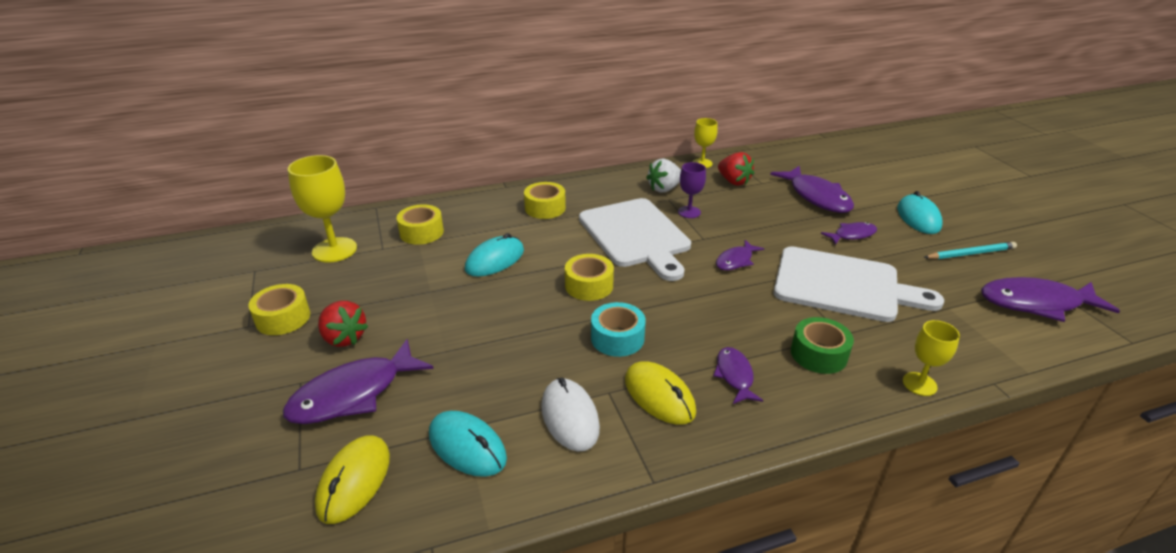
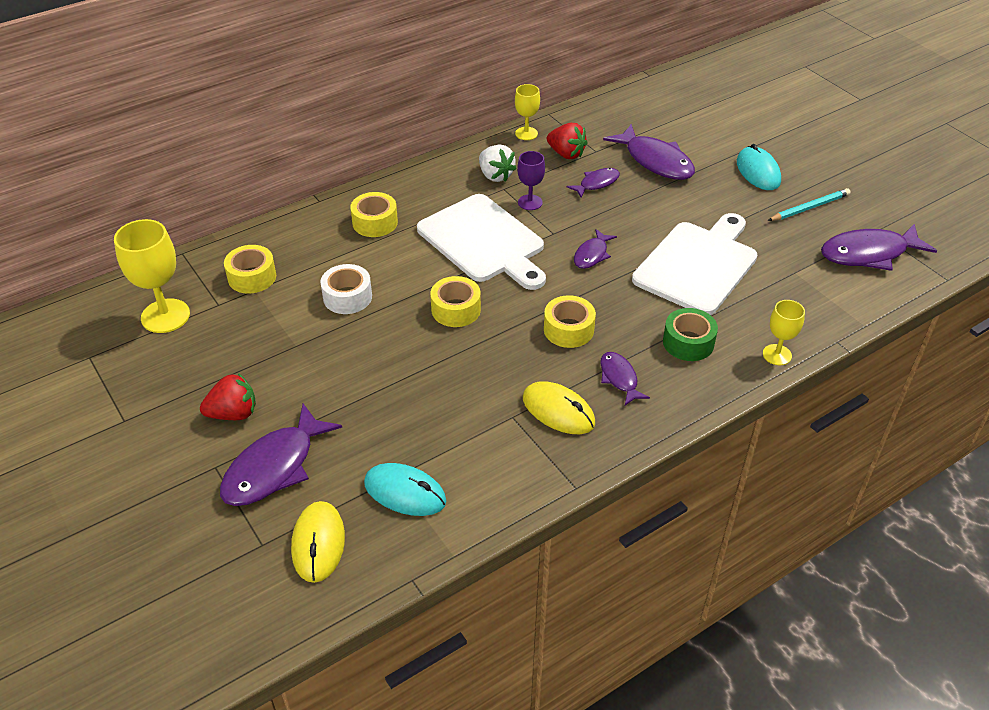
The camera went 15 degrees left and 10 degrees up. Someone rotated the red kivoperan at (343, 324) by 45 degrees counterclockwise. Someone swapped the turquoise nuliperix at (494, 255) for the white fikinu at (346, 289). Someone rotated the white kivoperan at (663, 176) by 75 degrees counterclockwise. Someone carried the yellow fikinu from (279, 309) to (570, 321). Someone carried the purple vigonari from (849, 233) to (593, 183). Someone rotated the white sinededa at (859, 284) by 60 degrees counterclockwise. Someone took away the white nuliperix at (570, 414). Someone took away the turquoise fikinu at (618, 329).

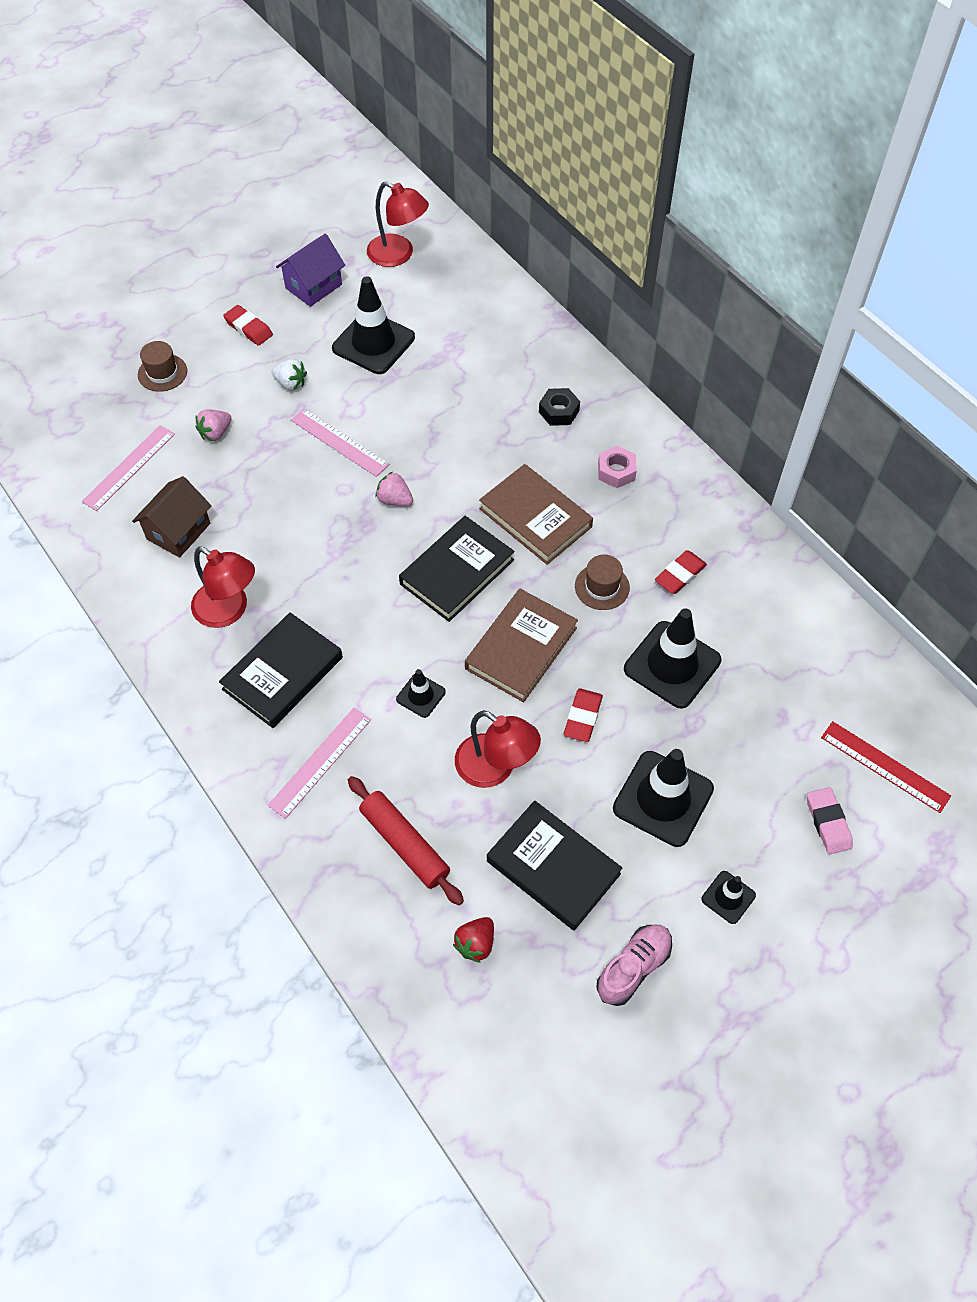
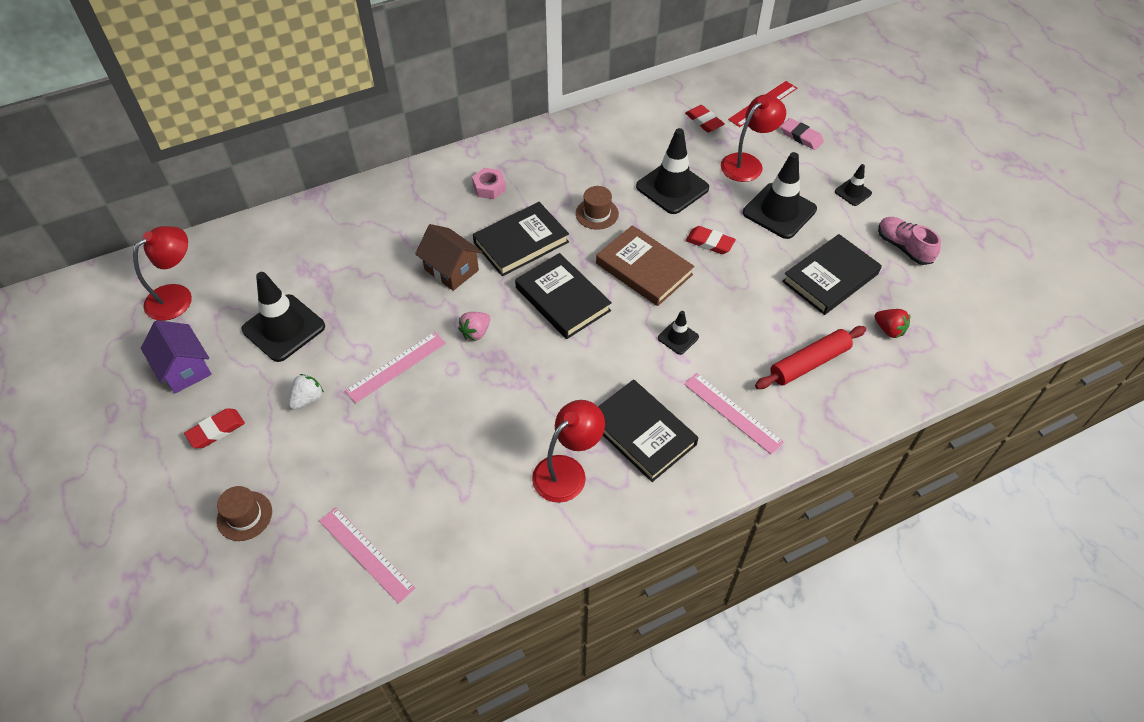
The camera went 80 degrees left and 5 degrees down. Someone carried the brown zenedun from (171, 517) to (448, 257). Someone repainted the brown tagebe at (536, 514), which became the black tagebe at (521, 239). Someone carried the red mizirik from (681, 572) to (705, 119). Someone carried the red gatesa from (498, 749) to (753, 138). Someone rotated the pink mizirik at (830, 820) by 45 degrees clockwise. Someone took away the pink kivoperan at (213, 425). Someone took away the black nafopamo at (559, 407).

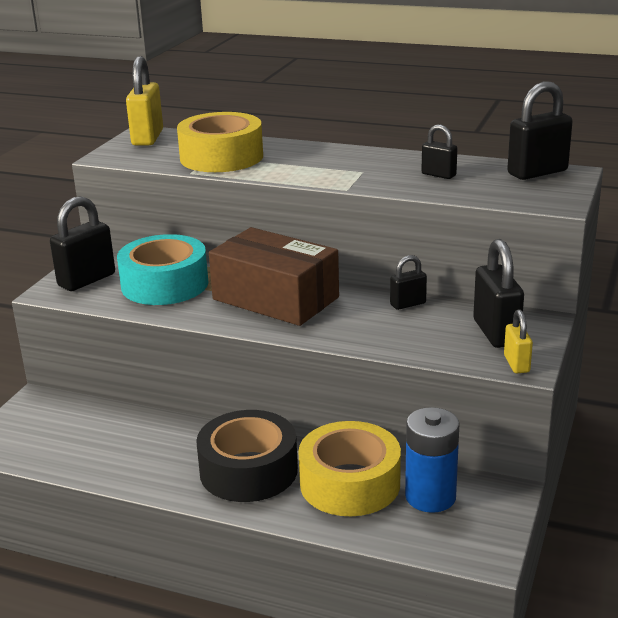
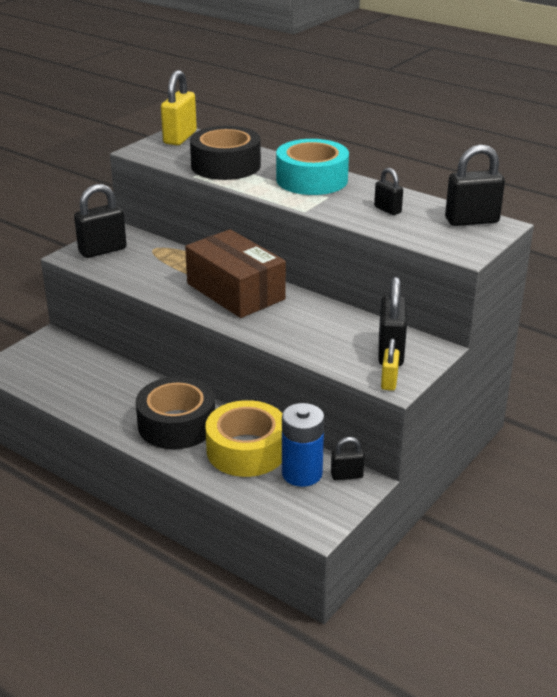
The camera went 15 degrees right and 5 degrees up. Someone repainted the yellow fikinu at (220, 142), which became the black fikinu at (225, 153). Someone carried the turquoise fikinu from (162, 269) to (312, 167). Someone carried the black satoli from (408, 282) to (348, 458).

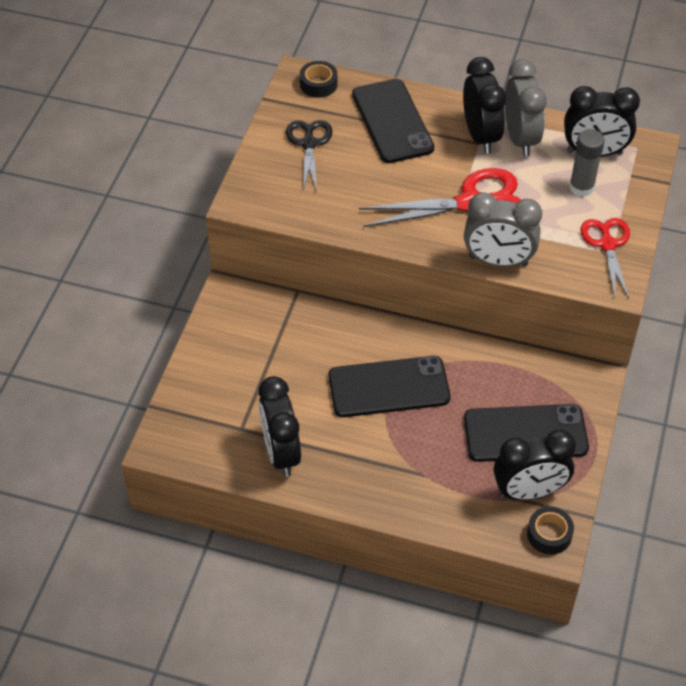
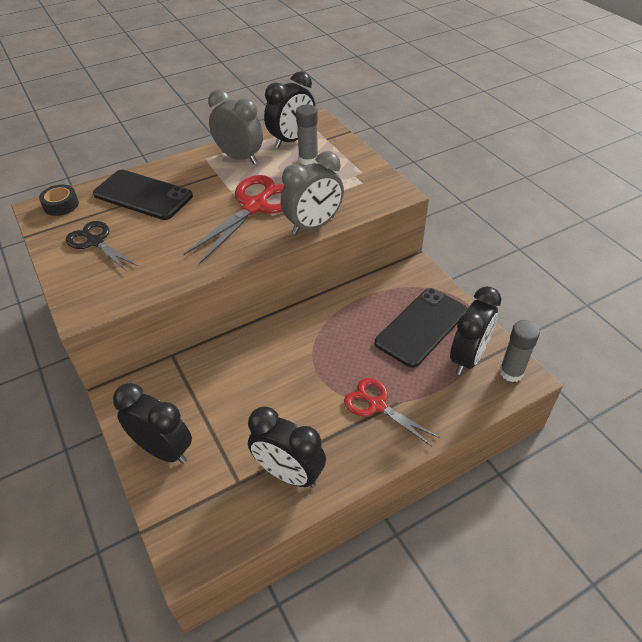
The camera went 45 degrees left and 5 degrees down. Someone carried the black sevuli from (484, 105) to (152, 423). Someone carried the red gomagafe from (605, 258) to (392, 412). Someone swapped the black fikinu at (550, 531) for the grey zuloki at (519, 351). Someone took away the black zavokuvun at (389, 386).

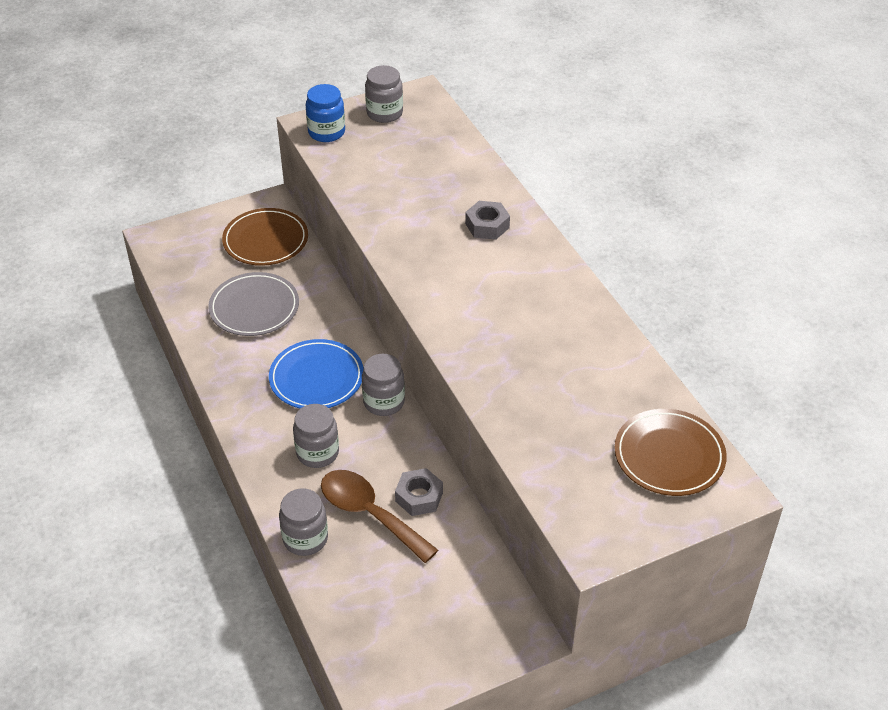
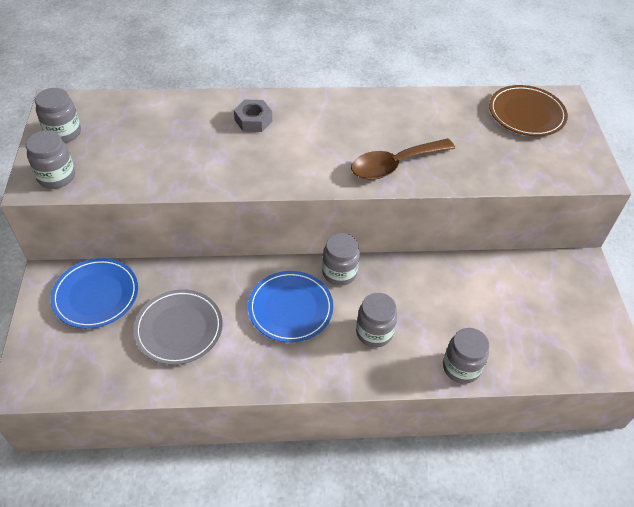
The camera went 70 degrees left and 5 degrees up. Someone repainted the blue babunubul at (325, 113), which became the grey babunubul at (50, 160). Someone repainted the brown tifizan at (265, 237), which became the blue tifizan at (94, 293). Someone carried the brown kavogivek from (379, 516) to (403, 159). Someone took away the grey nafopamo at (419, 492).

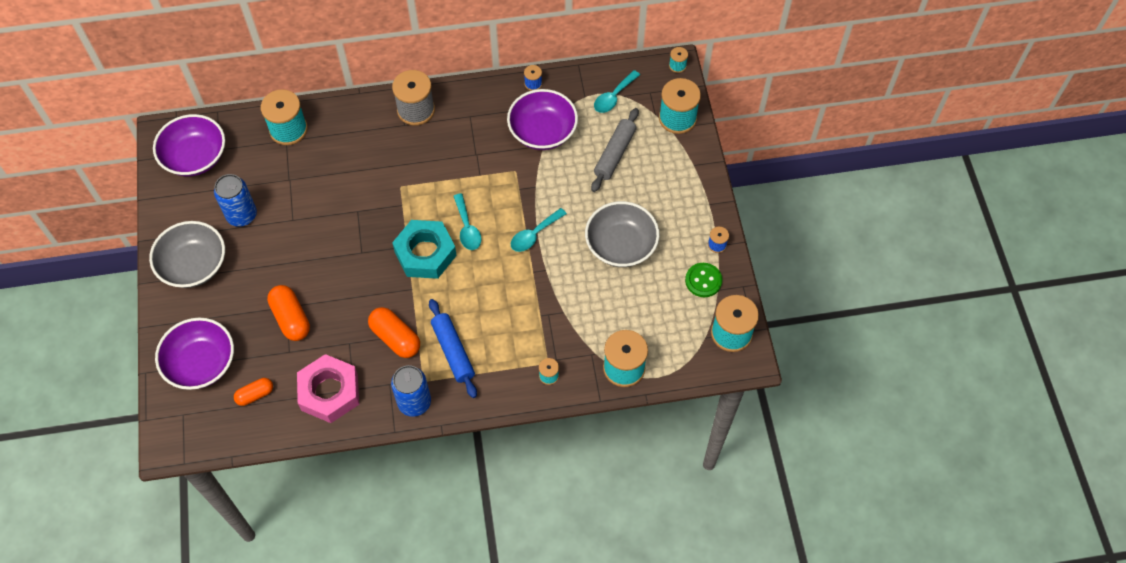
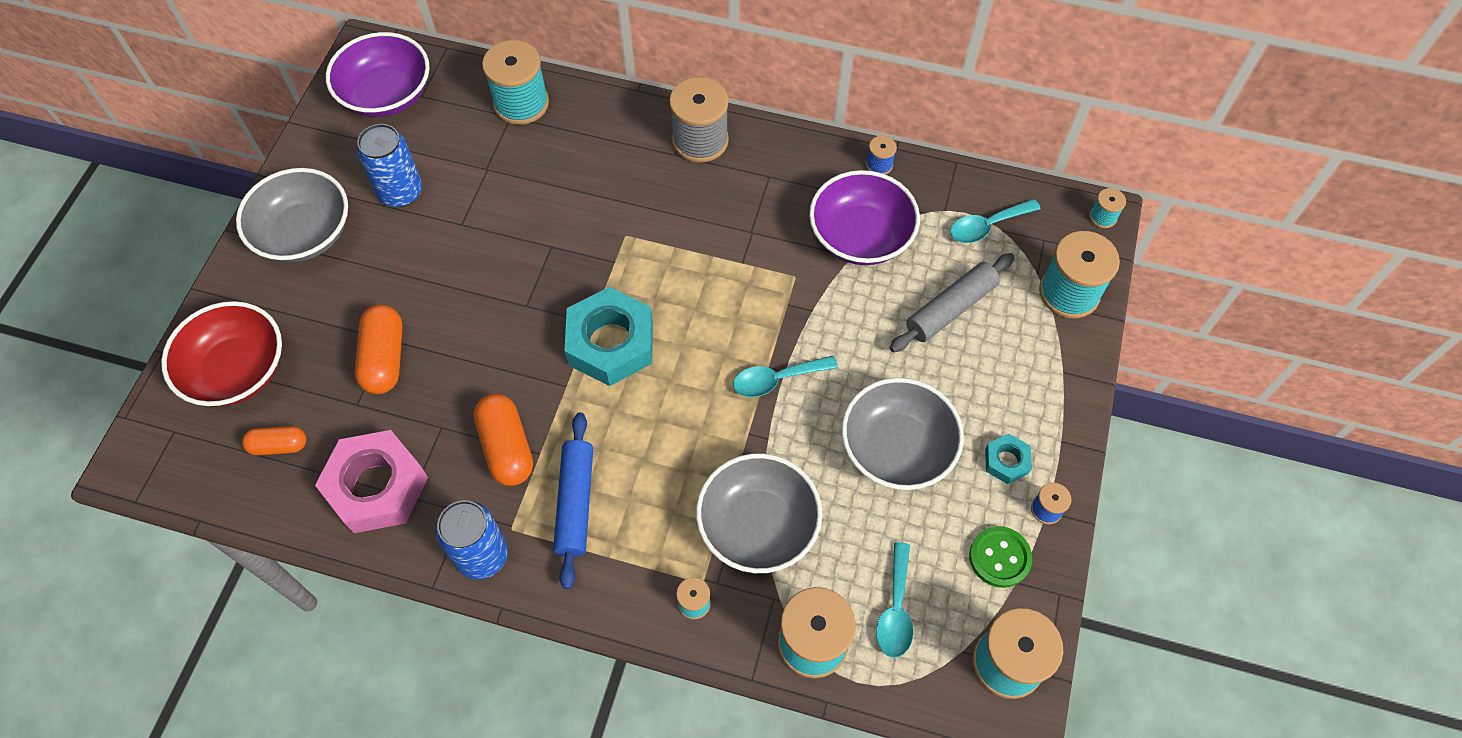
The camera went 25 degrees right and 0 degrees up. Someone repainted the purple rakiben at (194, 354), which became the red rakiben at (221, 354). Someone put down the grey rakiben at (759, 513). Someone carried the turquoise kavogivek from (467, 221) to (894, 600). Someone put down the turquoise nafopamo at (1008, 458).

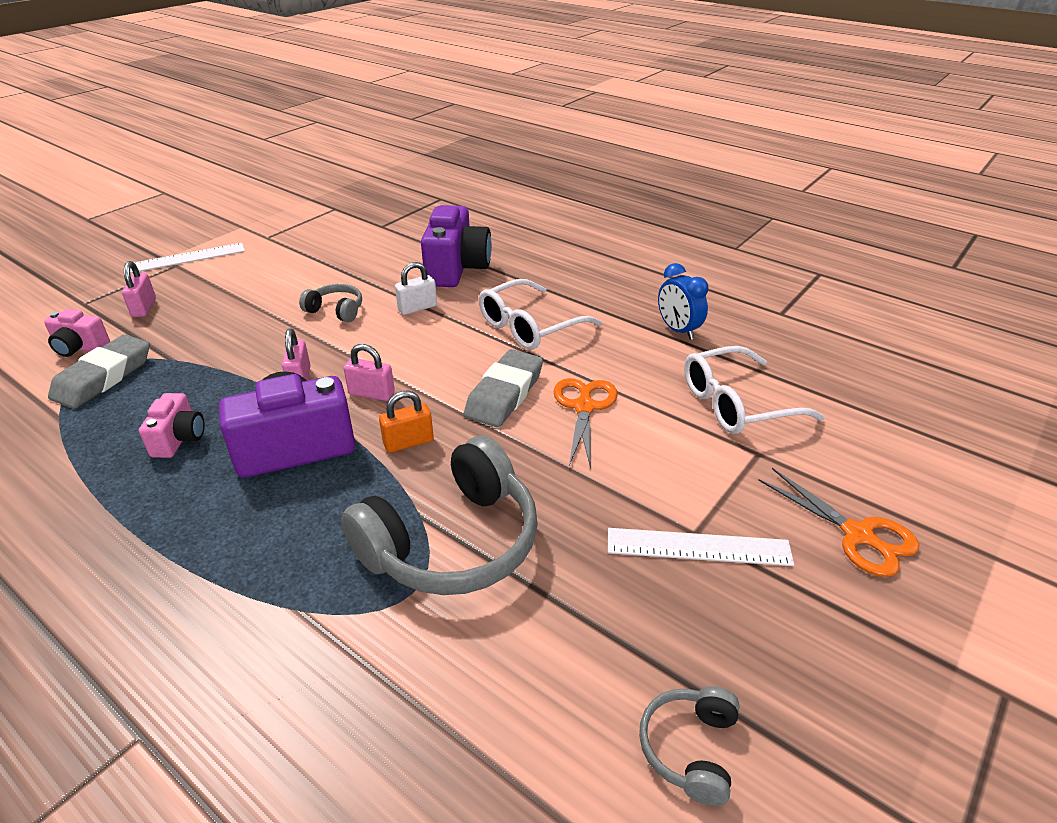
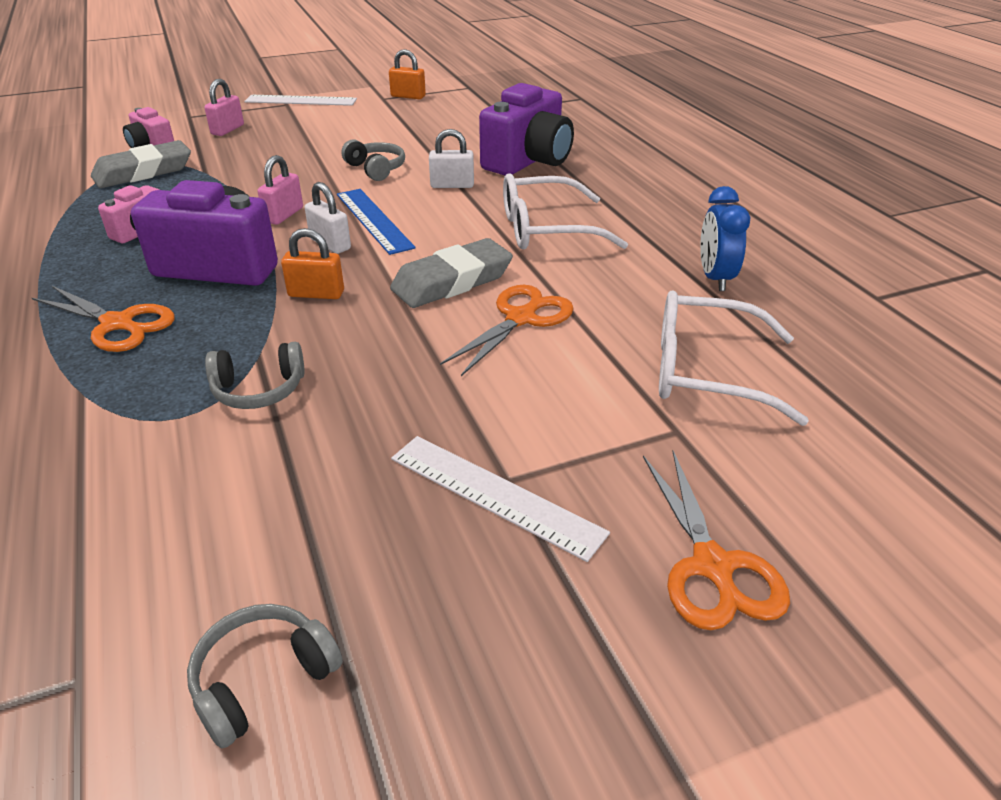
The camera went 30 degrees right and 0 degrees up. Someone put down the orange gomagafe at (103, 318). Someone scaled the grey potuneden at (439, 515) by 0.47. Someone repainted the pink satoli at (369, 372), which became the white satoli at (328, 218). Someone put down the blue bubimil at (376, 222). Someone put down the orange satoli at (407, 74).

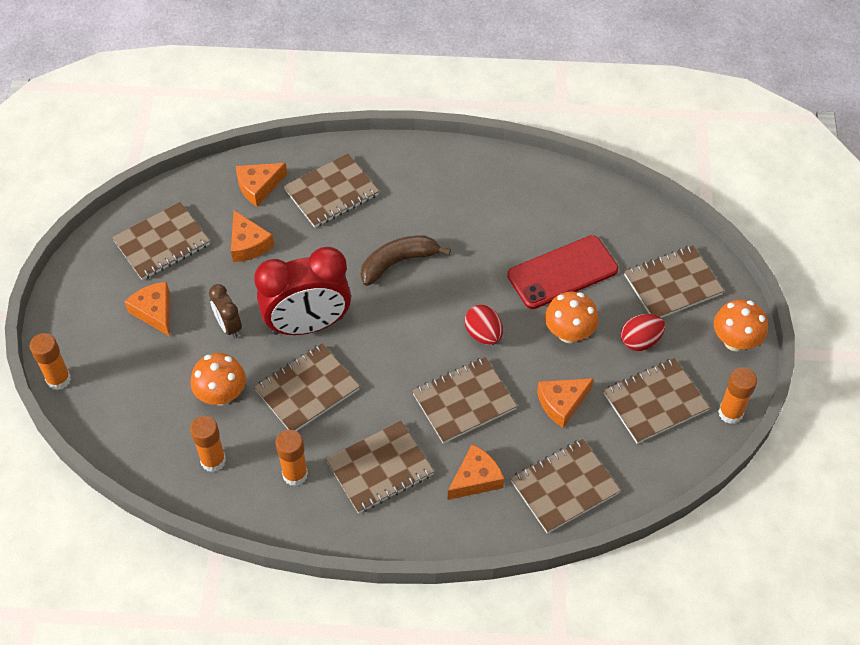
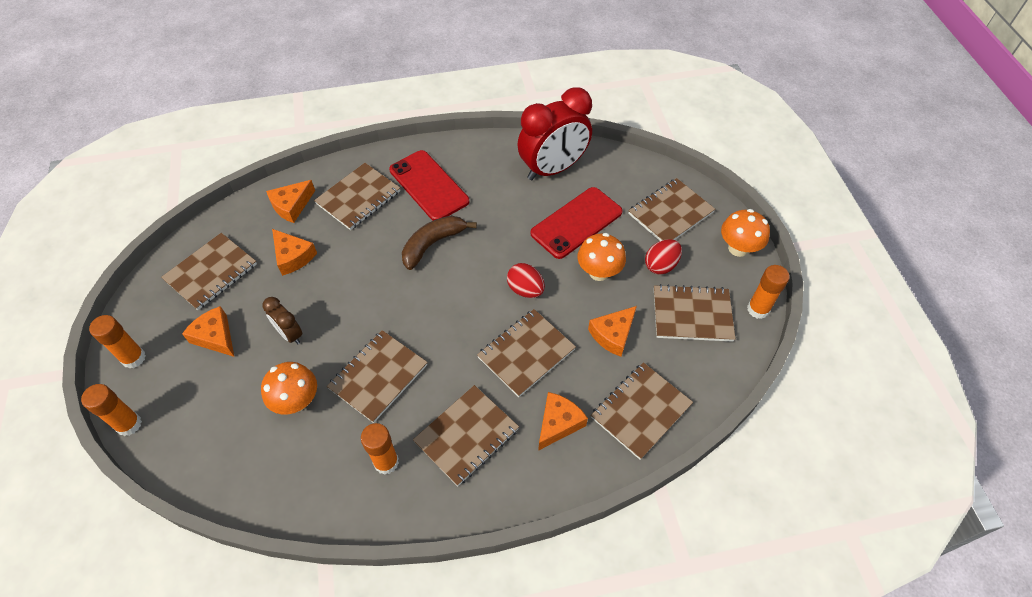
The camera went 15 degrees left and 0 degrees up. Someone carried the orange zuloki from (208, 444) to (117, 342). Someone put down the red zavokuvun at (429, 185). Someone carried the red sevuli from (302, 291) to (554, 134). Someone rotated the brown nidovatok at (656, 401) by 45 degrees clockwise.

